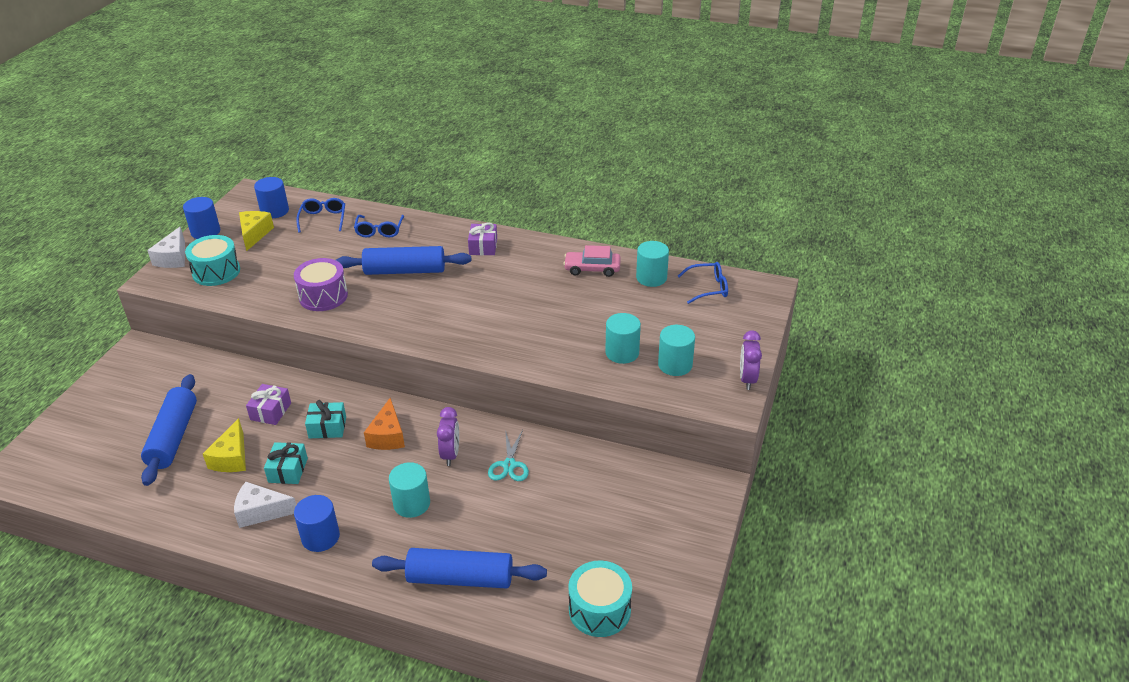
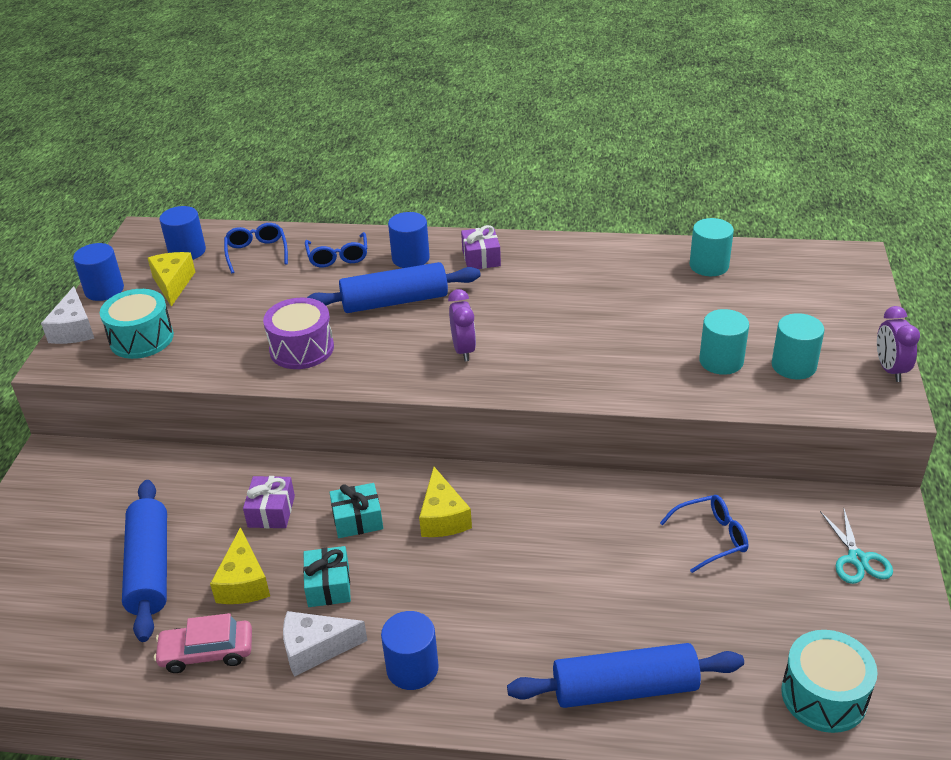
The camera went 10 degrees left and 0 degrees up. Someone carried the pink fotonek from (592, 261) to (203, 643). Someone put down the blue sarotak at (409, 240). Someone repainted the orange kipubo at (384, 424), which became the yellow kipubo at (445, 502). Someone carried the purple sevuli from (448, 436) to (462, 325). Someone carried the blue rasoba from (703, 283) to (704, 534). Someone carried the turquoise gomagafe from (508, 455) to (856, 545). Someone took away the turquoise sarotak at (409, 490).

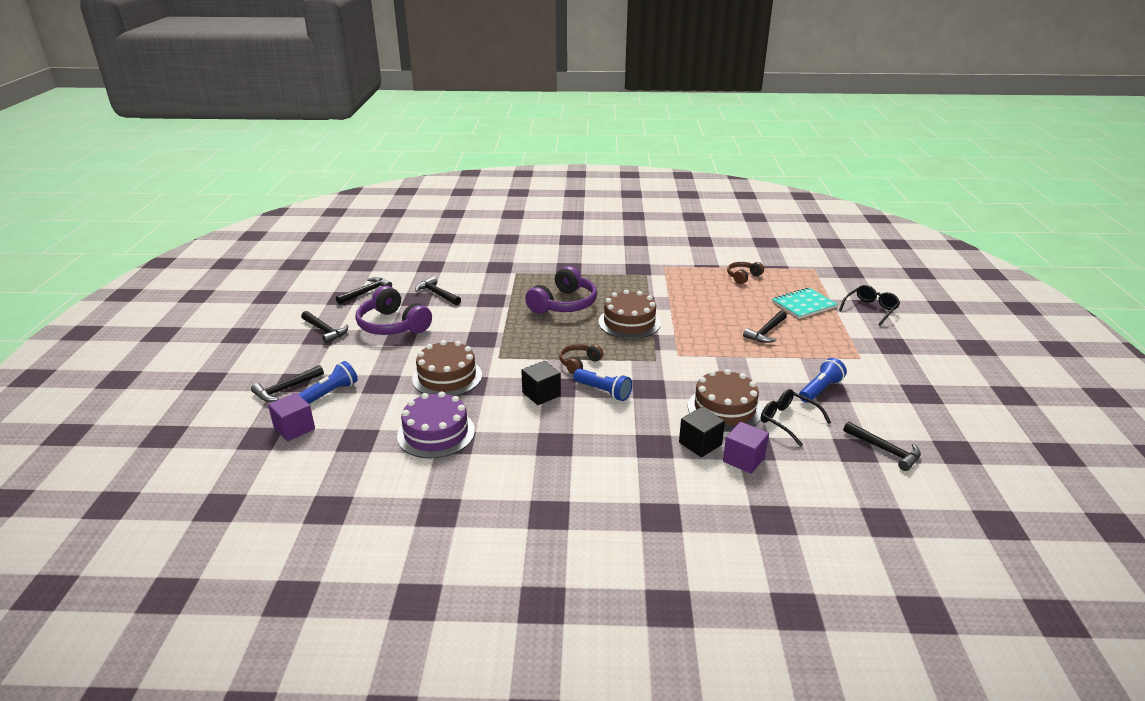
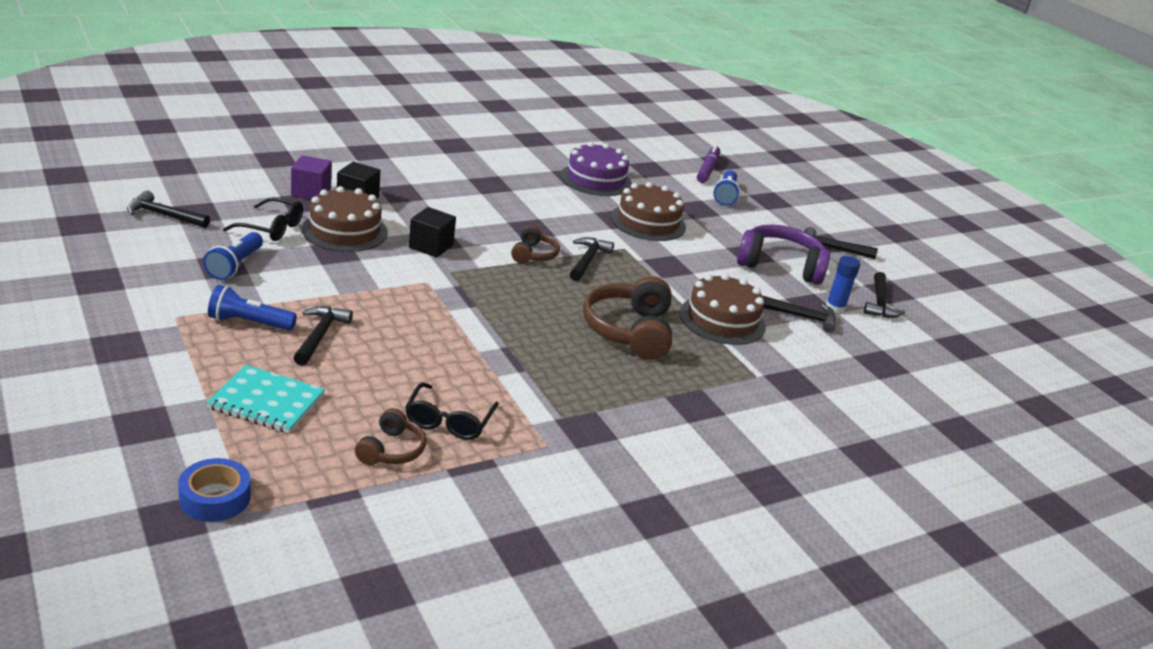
The camera went 145 degrees right and 0 degrees up. Someone put down the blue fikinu at (214, 490). Someone rotated the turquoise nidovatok at (805, 303) by 75 degrees clockwise. Someone carried the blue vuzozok from (602, 384) to (252, 308). Someone carried the black rasoba from (869, 305) to (452, 411). Someone carried the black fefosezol from (541, 383) to (432, 232). Someone carried the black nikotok from (287, 383) to (592, 259). Someone repainted the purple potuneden at (561, 290), which became the brown potuneden at (627, 318). Someone carried the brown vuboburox from (629, 314) to (722, 309). Someone swapped the purple fefosezol at (291, 417) for the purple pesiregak at (708, 164). Someone put down the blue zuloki at (843, 285).

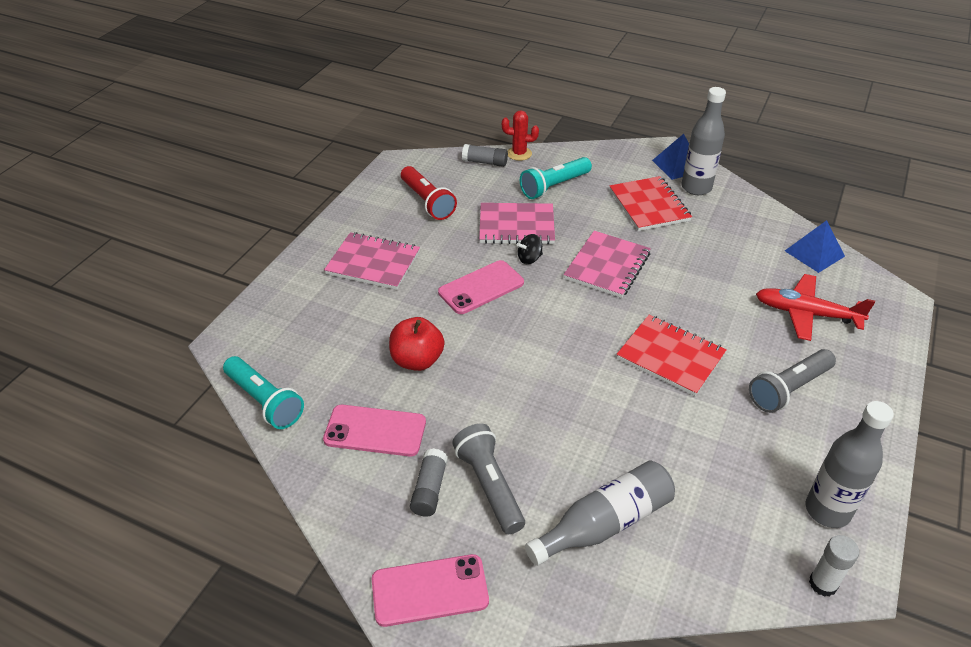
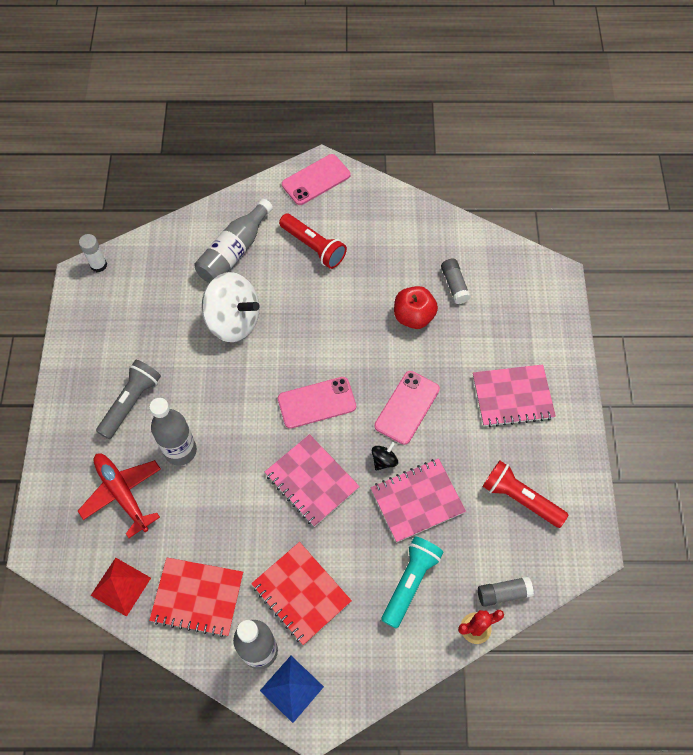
The camera went 155 degrees right and 20 degrees up. Someone rotated the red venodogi at (815, 307) by 120 degrees counterclockwise. Someone repainted the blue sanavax at (815, 246), which became the red sanavax at (121, 587). Someone carried the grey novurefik from (850, 464) to (173, 432). Someone carried the red nidovatok from (672, 355) to (196, 597). Someone put down the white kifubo at (231, 307). Someone rotated the pink nidovatok at (607, 264) by 45 degrees counterclockwise. Someone carried the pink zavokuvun from (374, 431) to (317, 403). Someone repainted the grey vuzozok at (488, 479), which became the red vuzozok at (313, 241). Someone carried the grey zuloki from (429, 482) to (456, 281). Someone took away the turquoise vuzozok at (263, 392).

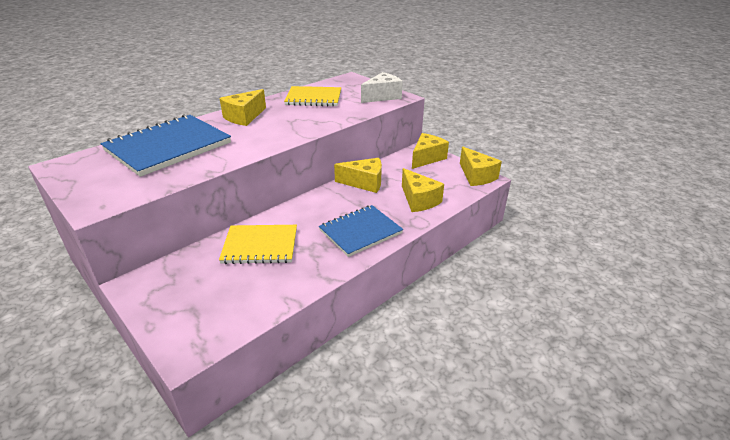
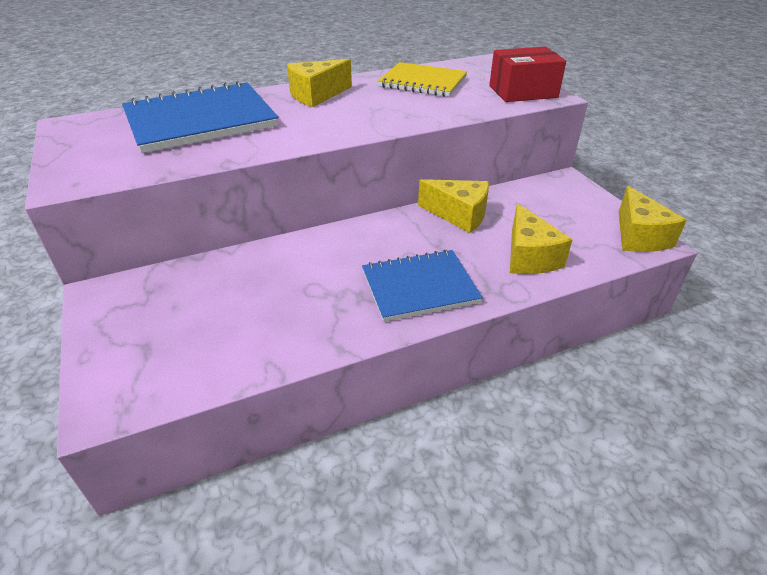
The camera went 20 degrees right and 5 degrees up. Someone swapped the white kipubo at (382, 87) for the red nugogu at (527, 74). Someone took away the yellow nidovatok at (258, 244). Someone took away the yellow kipubo at (430, 151).

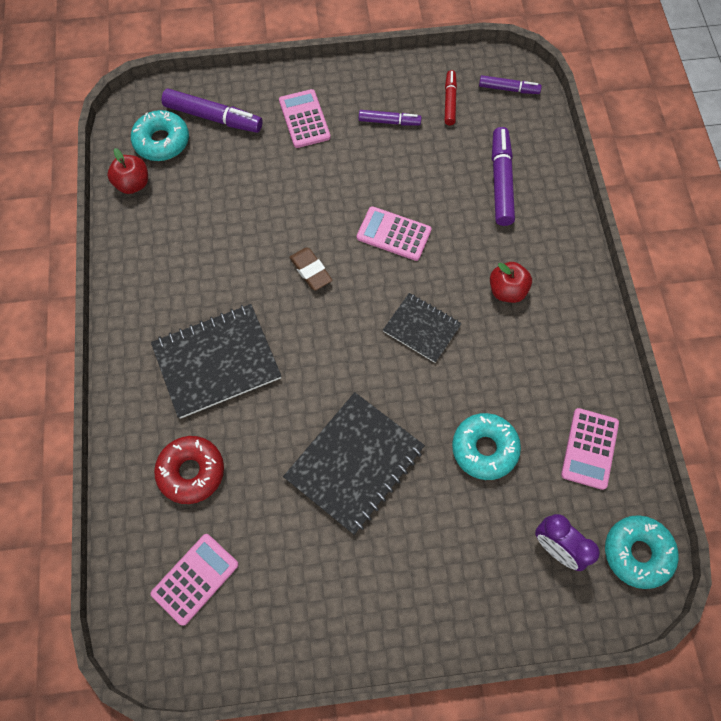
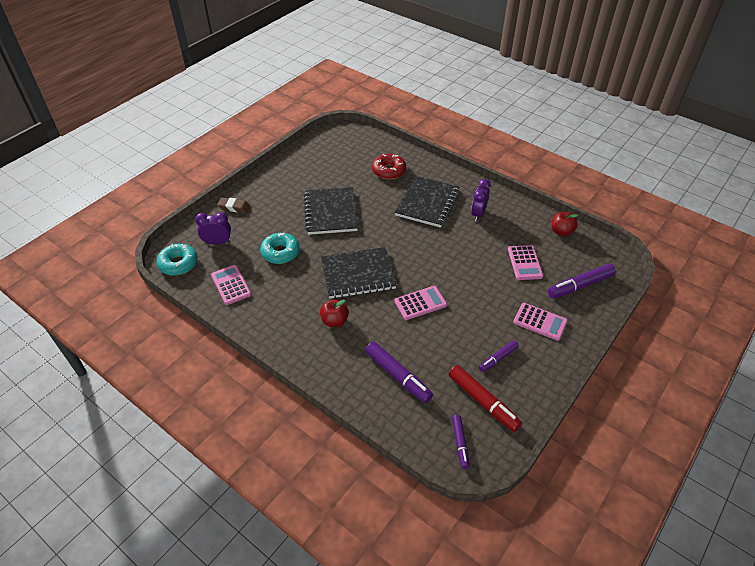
The camera went 135 degrees right and 20 degrees down. Someone carried the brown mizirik from (310, 269) to (233, 205). Someone scaled the black nidovatok at (422, 328) by 1.70. Someone scaled the red pesiregak at (451, 98) by 1.65. Someone rotated the purple pesiregak at (510, 84) by 60 degrees counterclockwise. Someone put down the purple sevuli at (481, 200). Someone carried the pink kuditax from (195, 580) to (525, 262). Someone took away the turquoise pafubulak at (160, 135).

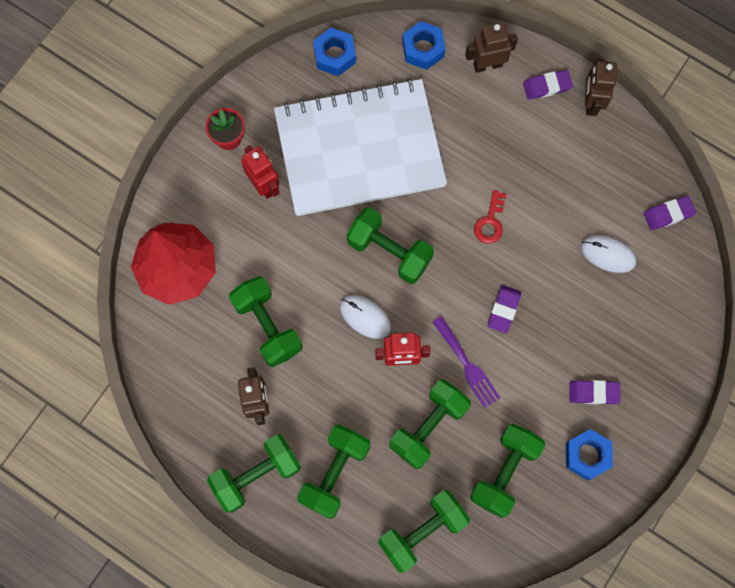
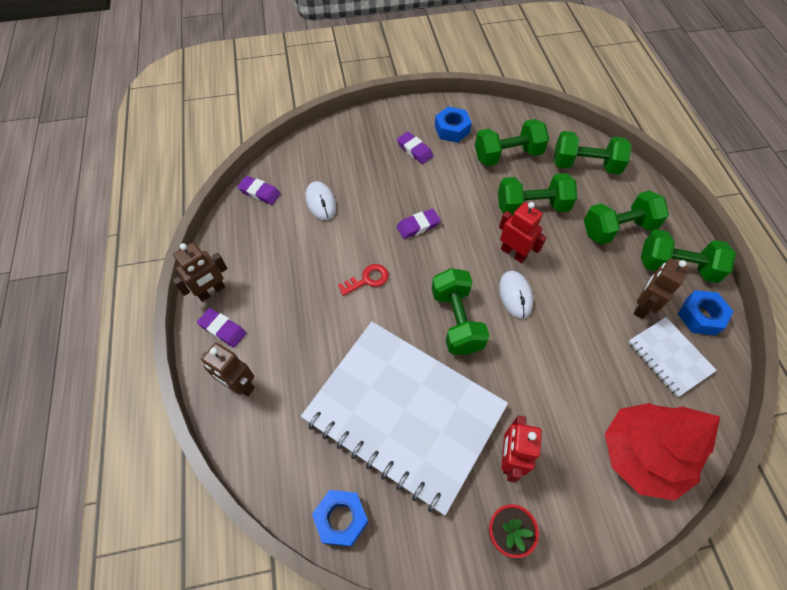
The camera went 135 degrees left and 15 degrees down. Someone put down the white nidovatok at (672, 357). Someone carried the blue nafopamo from (423, 45) to (706, 312). Someone took away the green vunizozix at (265, 321). Someone took away the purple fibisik at (466, 362).

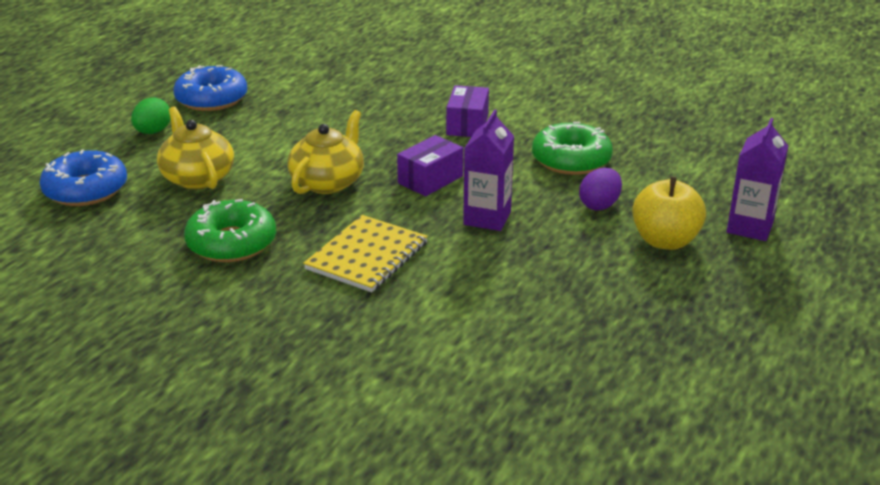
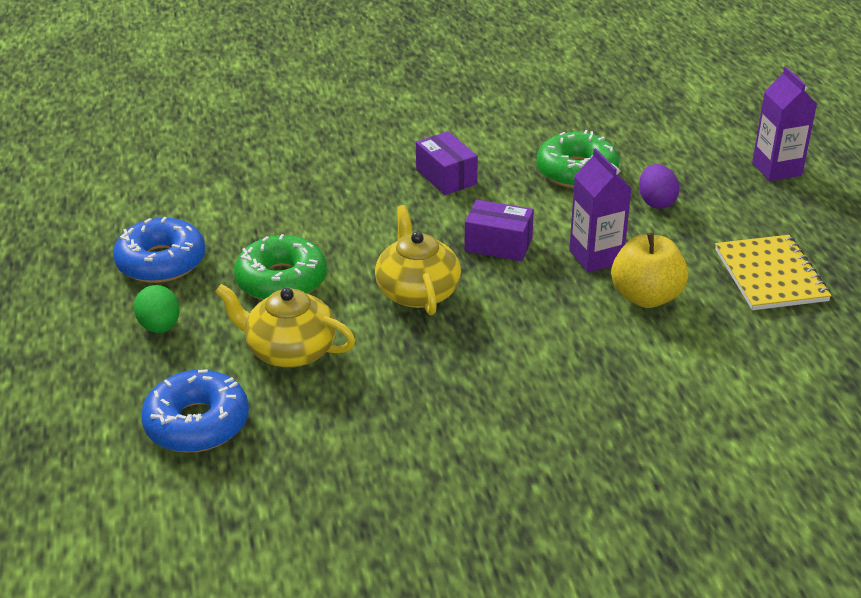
The camera went 40 degrees left and 5 degrees up. Someone carried the green pafubulak from (230, 230) to (280, 267). Someone rotated the purple nugogu at (430, 165) by 75 degrees counterclockwise. Someone carried the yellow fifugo from (669, 213) to (650, 270). Someone carried the yellow nidovatok from (365, 253) to (773, 272).

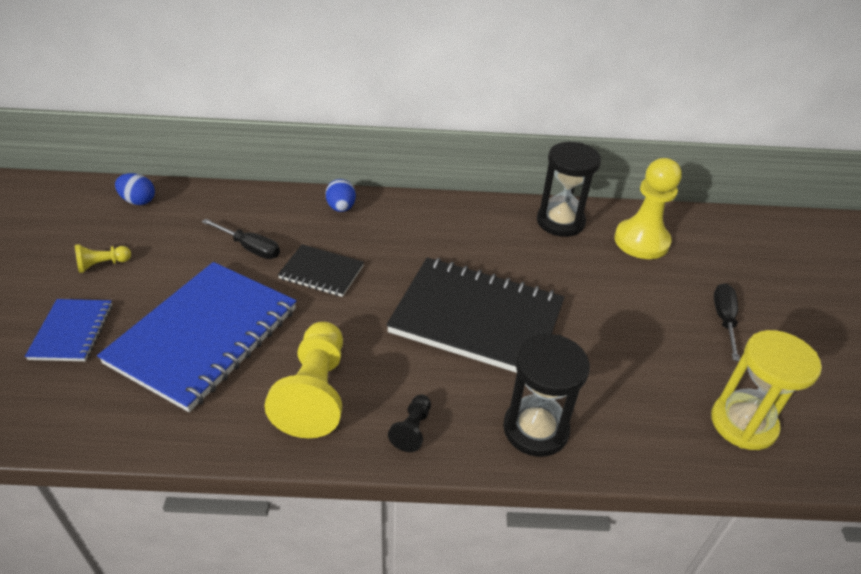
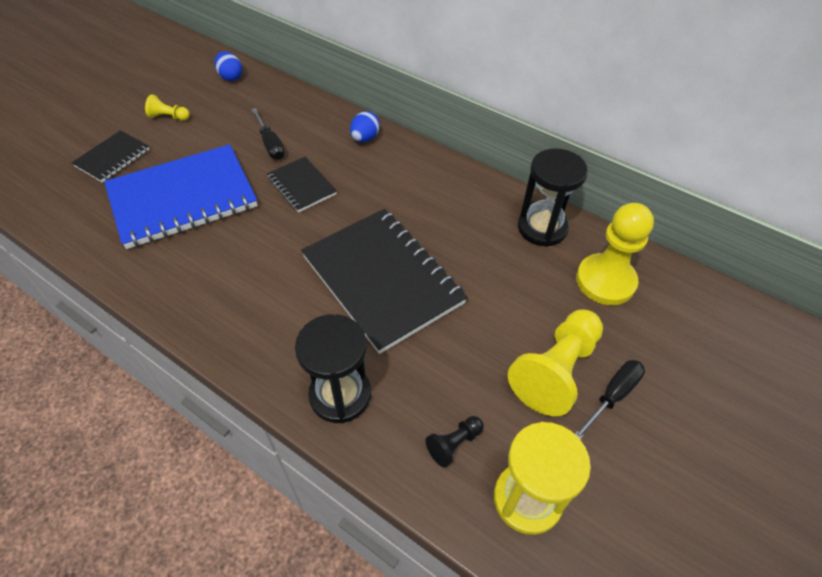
The camera went 35 degrees right and 10 degrees up. Someone repainted the blue nidovatok at (68, 330), which became the black nidovatok at (111, 156). Someone carried the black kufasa from (409, 423) to (455, 442). Someone carried the yellow kufasa from (303, 380) to (555, 363).

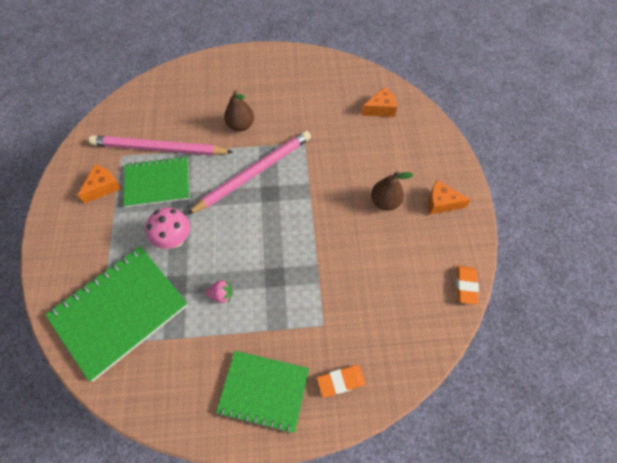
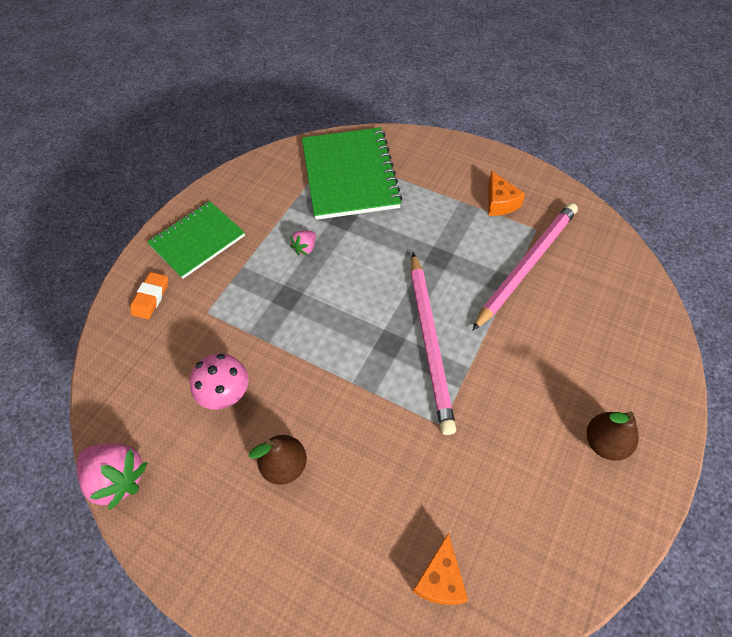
The camera went 125 degrees right and 5 degrees down. Someone swapped the orange mizirik at (467, 285) for the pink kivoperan at (112, 476). Someone carried the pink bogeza from (168, 228) to (219, 381). Someone carried the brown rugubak from (239, 110) to (613, 436). Someone took away the green nidovatok at (156, 182). Someone took away the orange kipubo at (449, 197).

